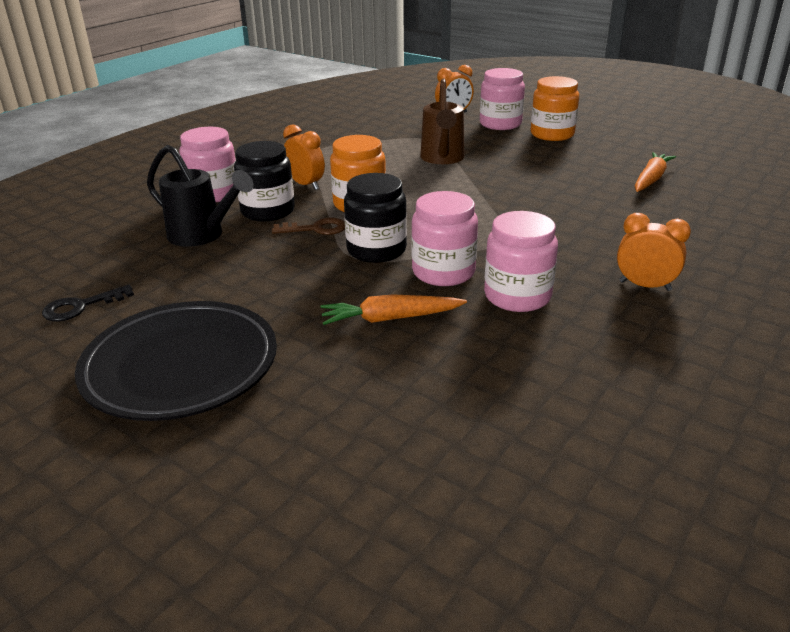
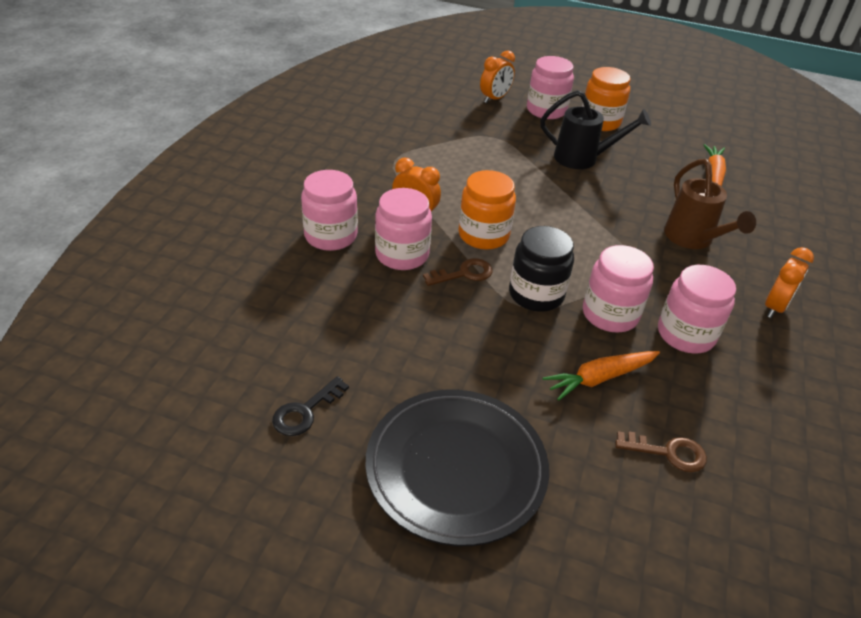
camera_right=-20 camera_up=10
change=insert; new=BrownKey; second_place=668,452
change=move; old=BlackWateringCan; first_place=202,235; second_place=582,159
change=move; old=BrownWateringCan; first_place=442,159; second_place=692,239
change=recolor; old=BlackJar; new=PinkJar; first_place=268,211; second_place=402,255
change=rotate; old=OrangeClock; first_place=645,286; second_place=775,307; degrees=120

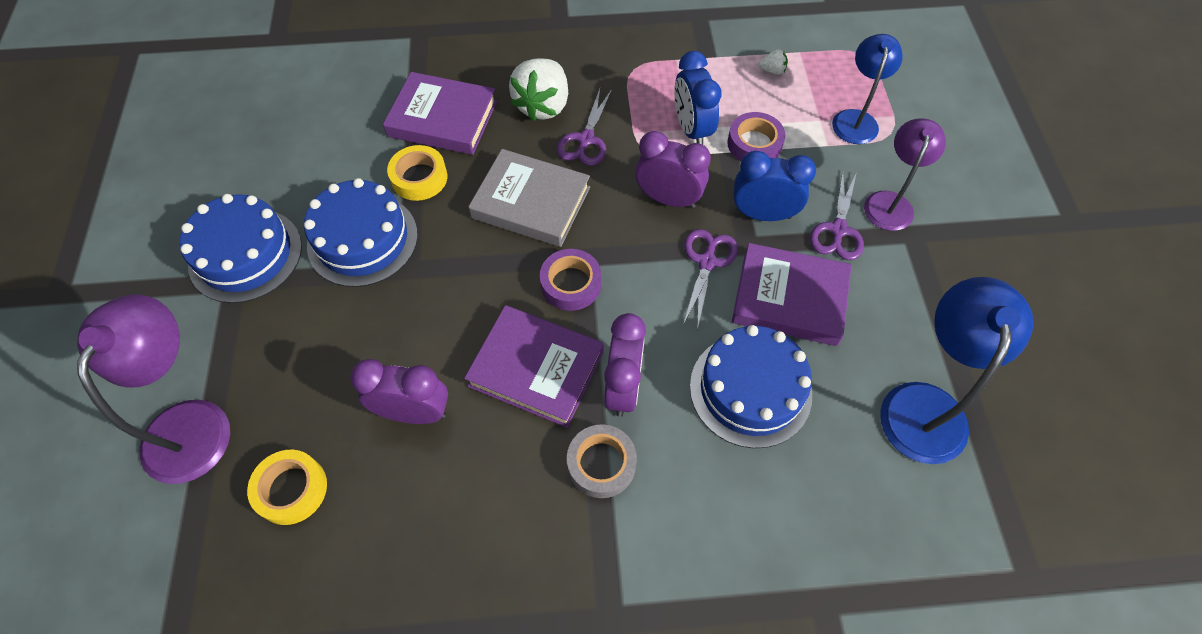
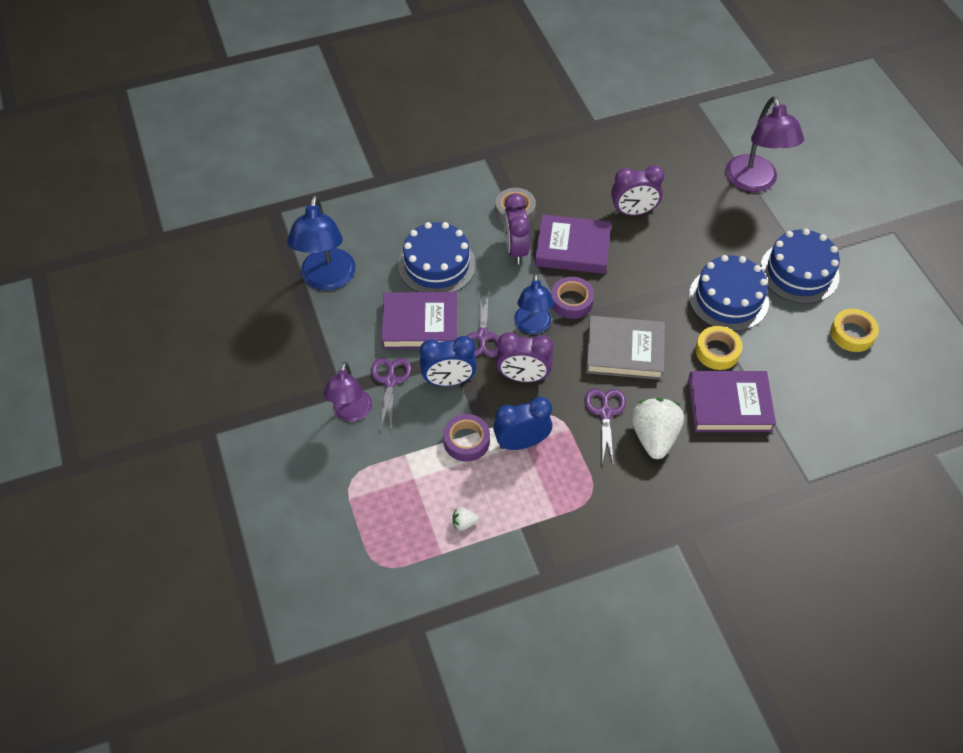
camera_right=165 camera_up=-5
change=move; old=YellowTape; first_place=291,489; second_place=852,334
change=move; old=BlueLamp; first_place=855,119; second_place=532,326
change=rotate; old=BlueClock; first_place=692,130; second_place=521,442; degrees=-75

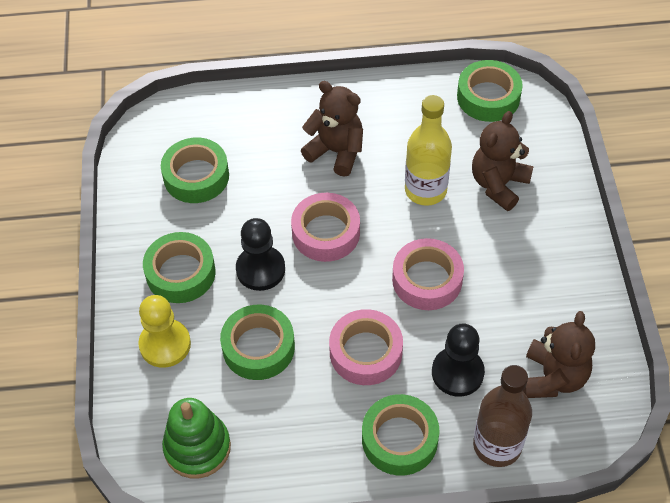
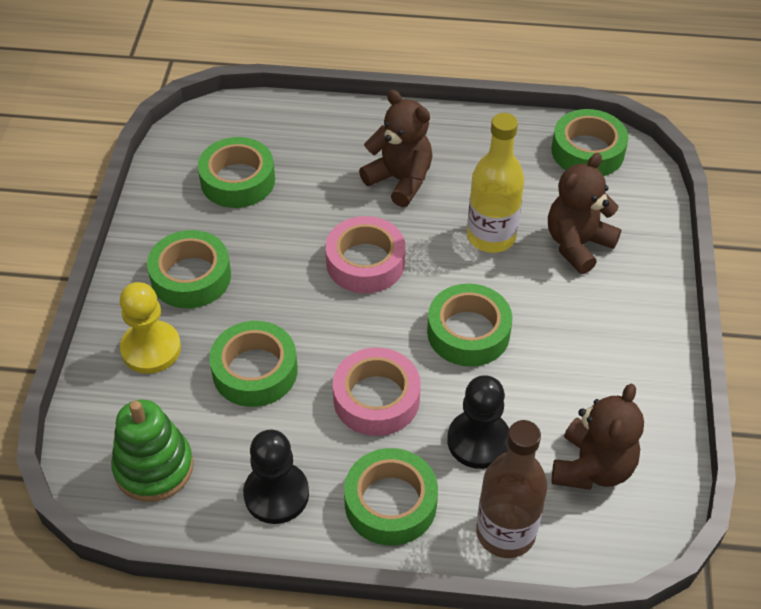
camera_right=10 camera_up=-5
change=move; old=BlackPawn; first_place=260,269; second_place=276,494
change=recolor; old=PinkTape; new=GreenTape; first_place=427,280; second_place=468,332

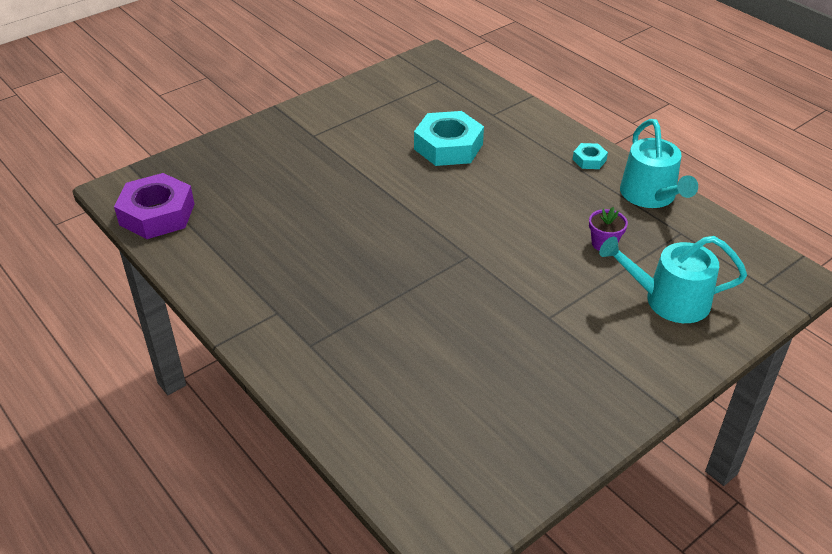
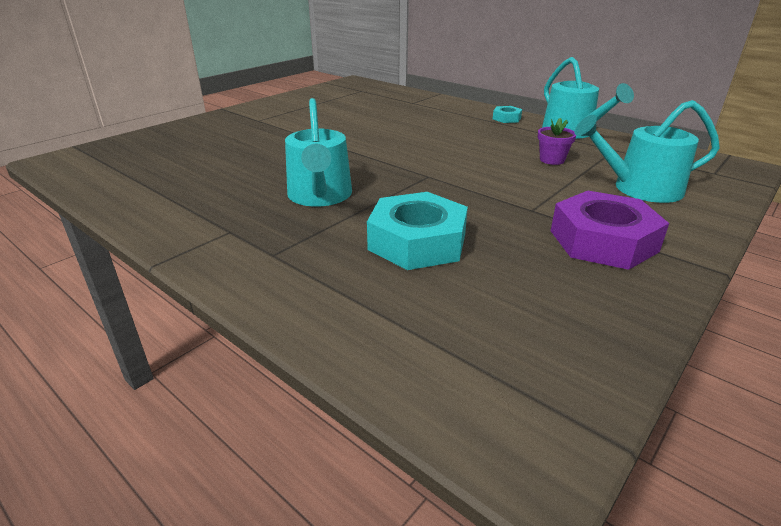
camera_right=-10 camera_up=-10
change=insert; new=TurquoiseWateringCan; second_place=320,196
change=move; old=PurpleNut; first_place=157,214; second_place=603,241
change=move; old=TurquoiseNut; first_place=448,146; second_place=417,242

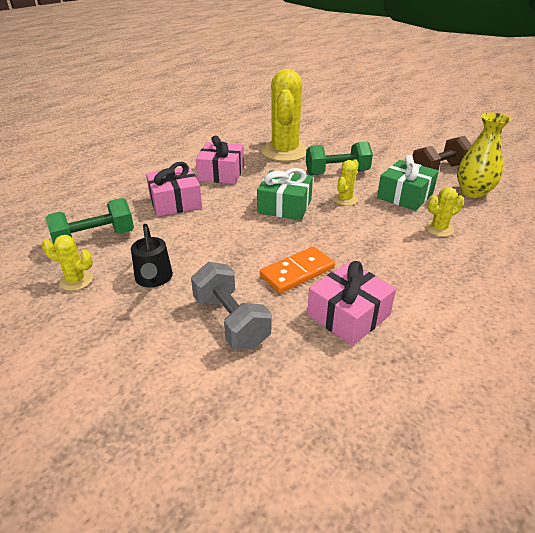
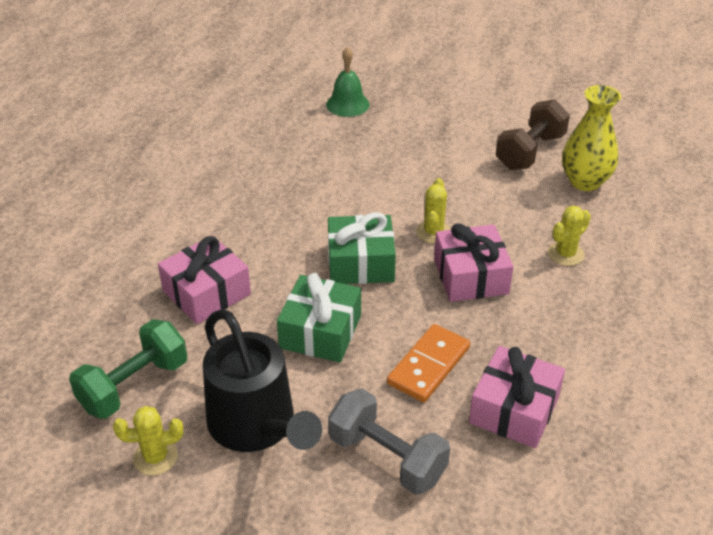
camera_right=-20 camera_up=5
change=delete; old=YellowCactus; first_place=285,151
change=delete; old=GreenDumbbell; first_place=337,173
change=insert; new=GreenBell; second_place=347,104
change=move; old=PinkGift; first_place=221,173; second_place=471,276
change=move; old=GreenGift; first_place=405,195; second_place=320,331
change=resize; old=BlackWateringCan; first_place=154,279; second_place=257,425; factor=1.74

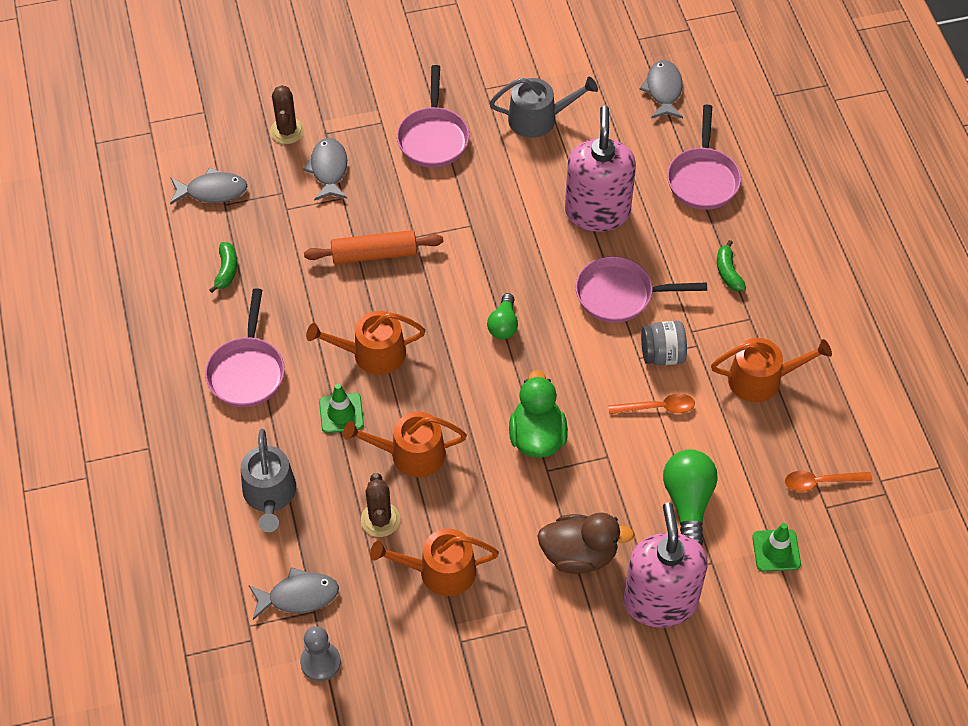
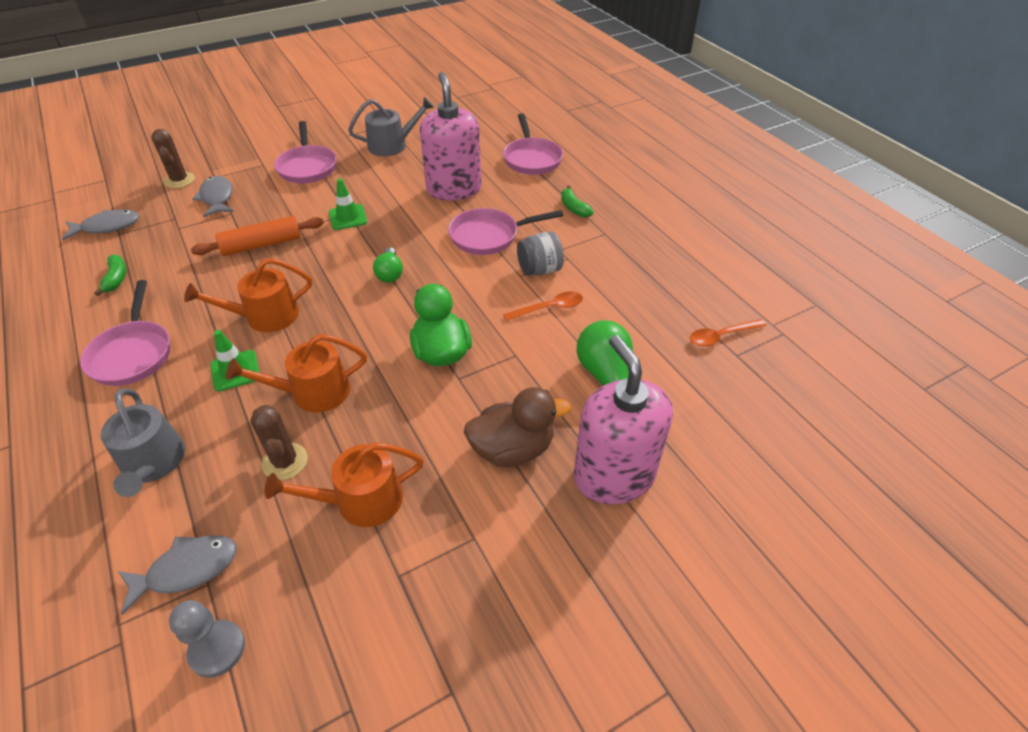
camera_right=-15 camera_up=-10
change=delete; old=GreyFish; first_place=663,90
change=delete; old=OrangeWateringCan; first_place=762,379
change=move; old=GreenTrafficCone; first_place=776,550; second_place=348,217

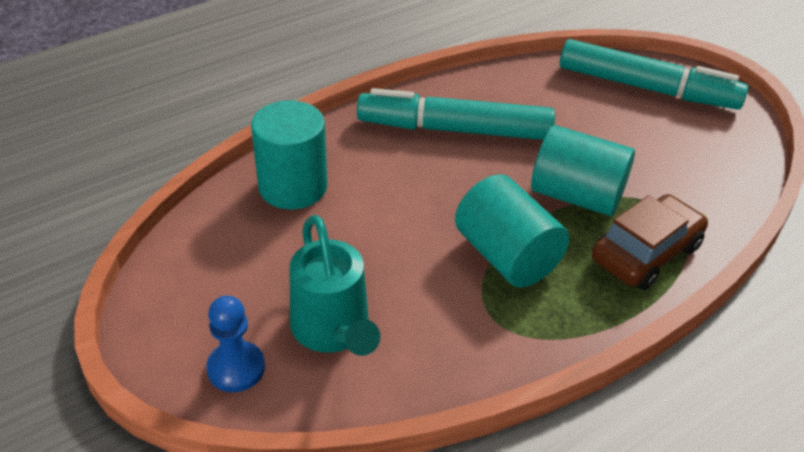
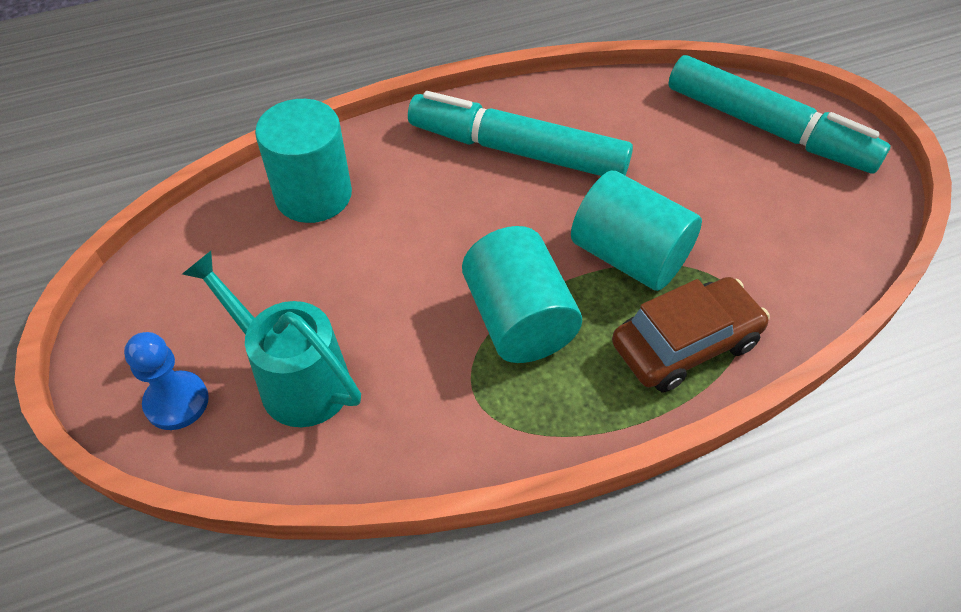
camera_right=15 camera_up=10
change=rotate; old=TurquoiseWateringCan; first_place=334,332; second_place=293,378; degrees=135

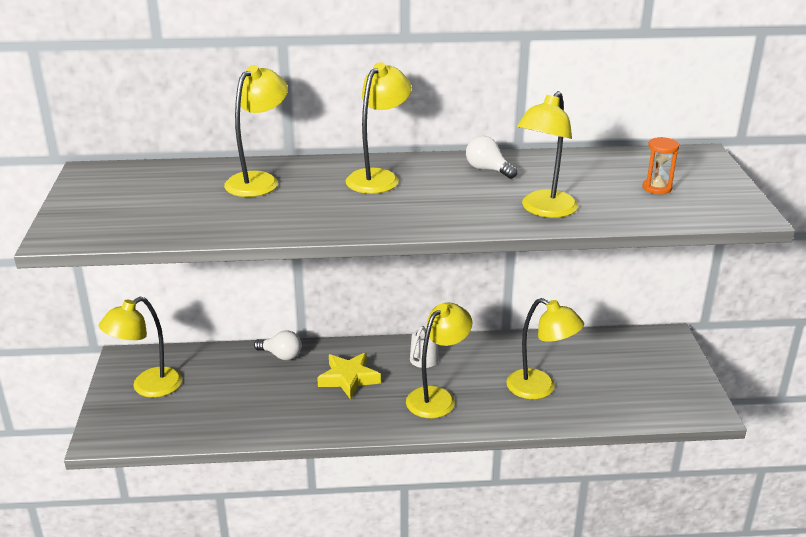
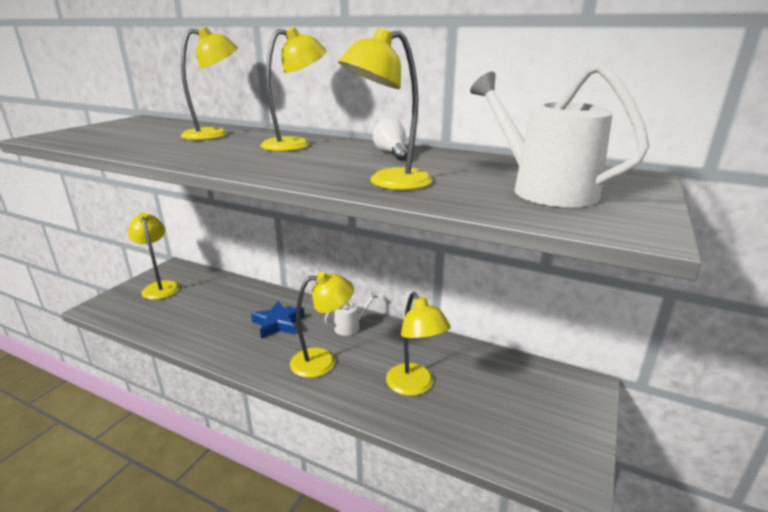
camera_right=30 camera_up=-5
change=delete; old=WhiteLightBulb; first_place=281,355
change=replace; old=OrangeHourglass; new=WhiteWateringCan; first_place=657,188; second_place=543,189
change=recolor; old=YellowStar; new=BlueStar; first_place=349,378; second_place=278,323
change=rotate; old=YellowLamp; first_place=148,387; second_place=160,287; degrees=75

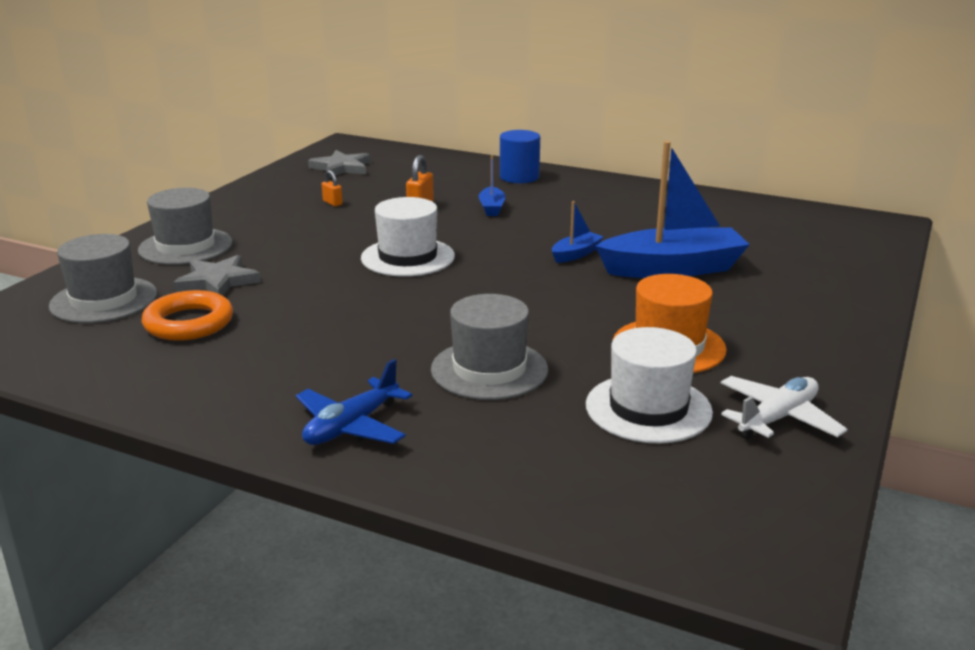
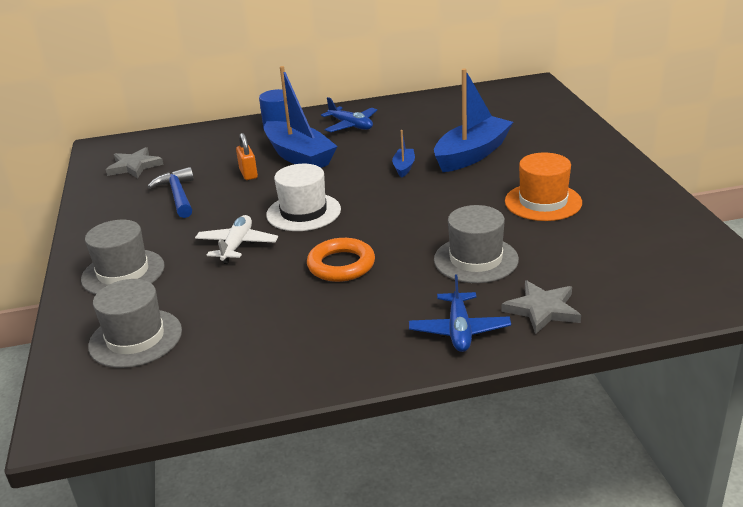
camera_right=-35 camera_up=5
change=delete; old=WhiteHat; first_place=648,408
change=insert; new=BluePlane; second_place=351,126
change=move; old=OrangeRing; first_place=189,323; second_place=341,265
change=move; old=GreyStar; first_place=217,281; second_place=542,309
change=move; old=WhitePlane; first_place=778,418; second_place=237,245
change=replace; old=OrangePadlock; new=BlueHammer; first_place=332,203; second_place=178,195
change=resize; old=BlueBoat; first_place=491,208; second_place=299,156; factor=2.19

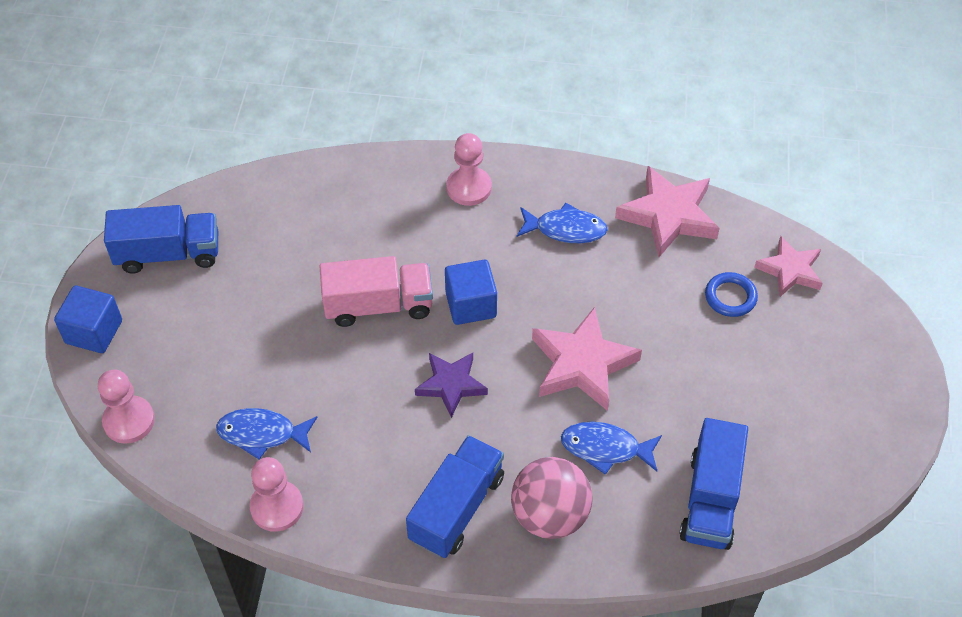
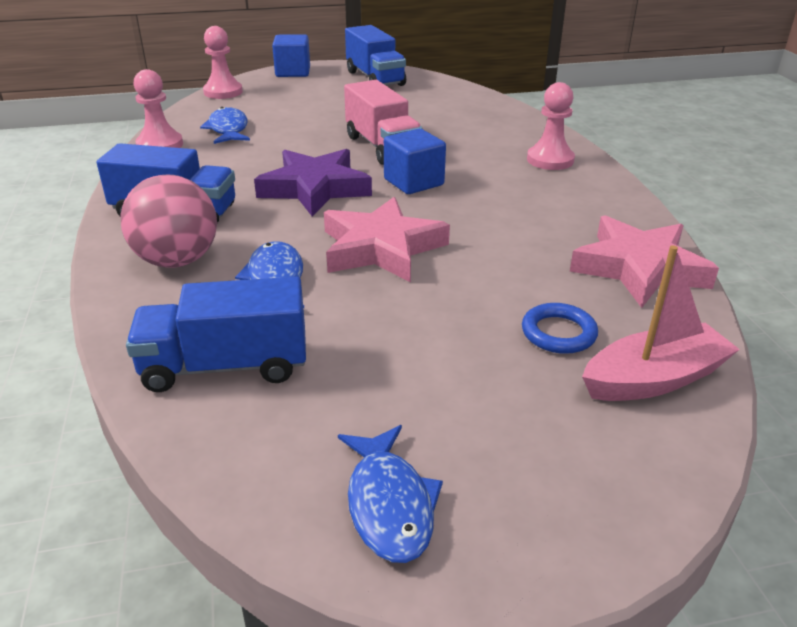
camera_right=70 camera_up=-20
change=move; old=BlueFish; first_place=566,229; second_place=389,504
change=replace; old=PinkStar; new=PinkBoat; first_place=790,270; second_place=654,379
change=resize; old=PurpleStar; first_place=451,385; second_place=315,188; factor=1.55

